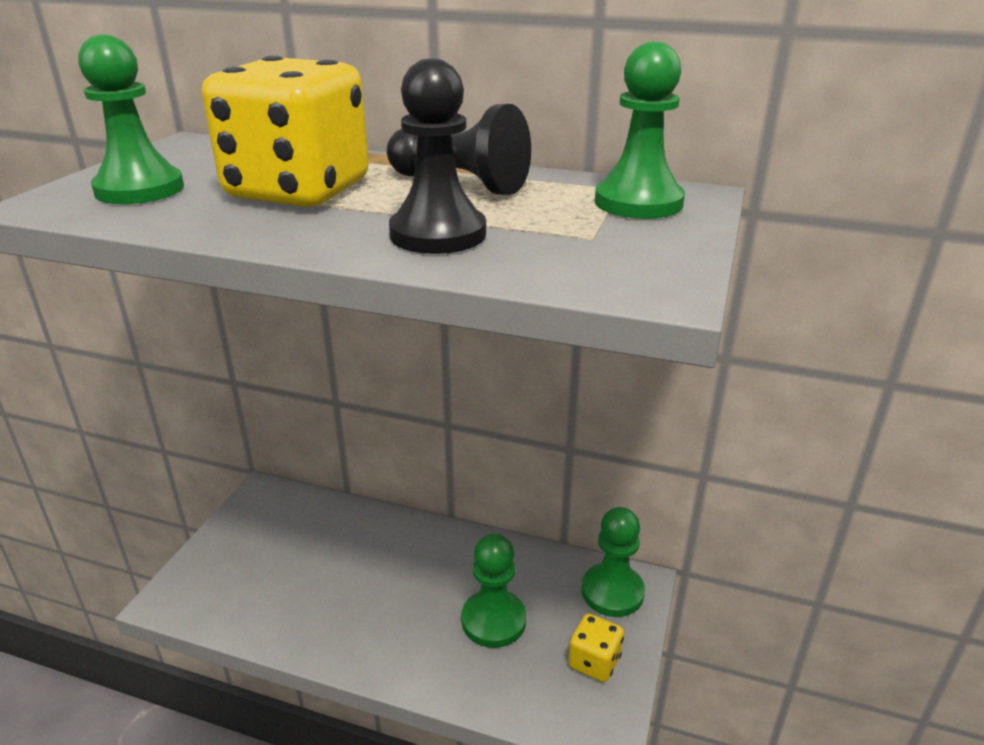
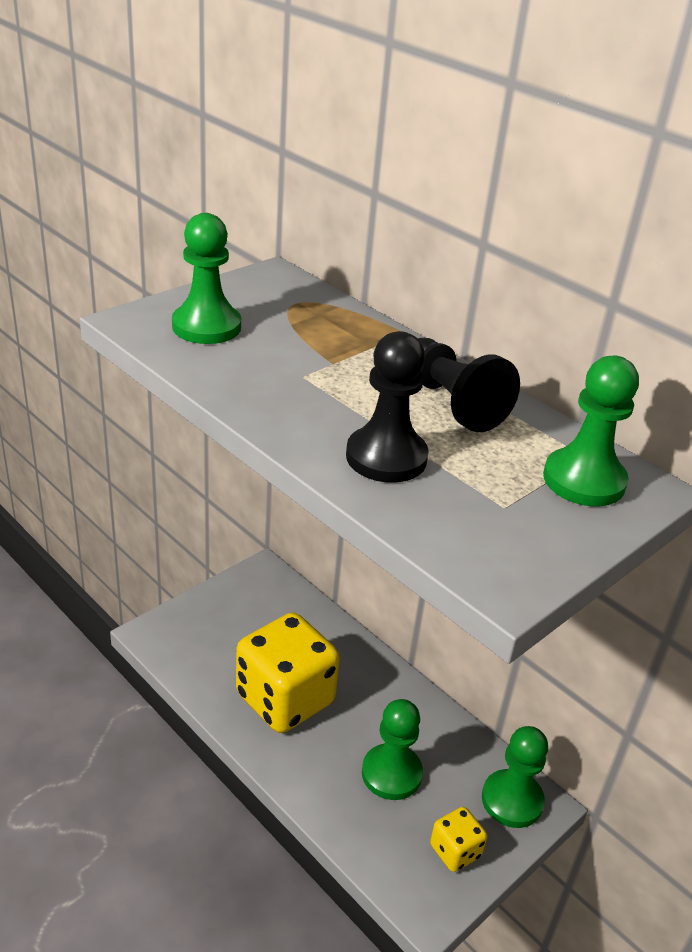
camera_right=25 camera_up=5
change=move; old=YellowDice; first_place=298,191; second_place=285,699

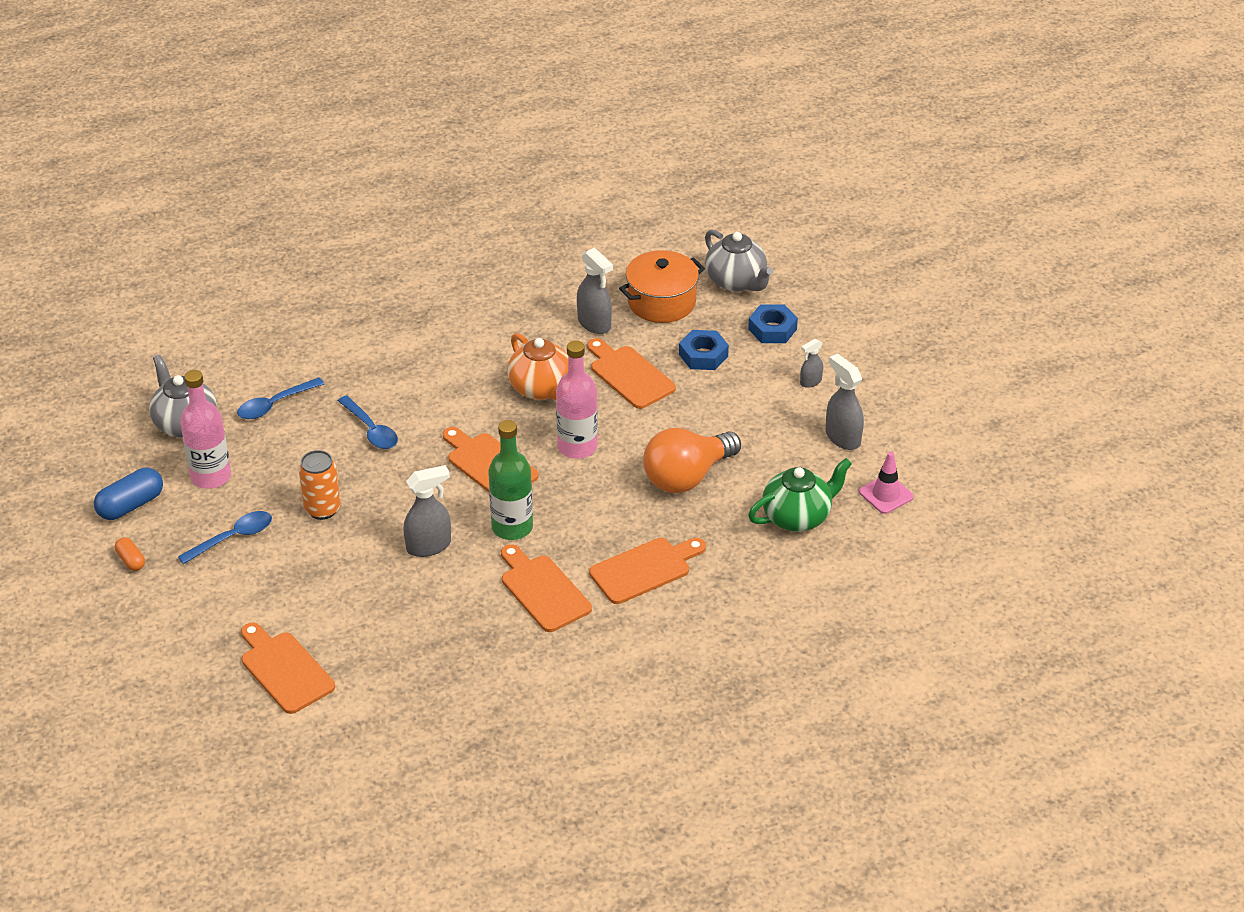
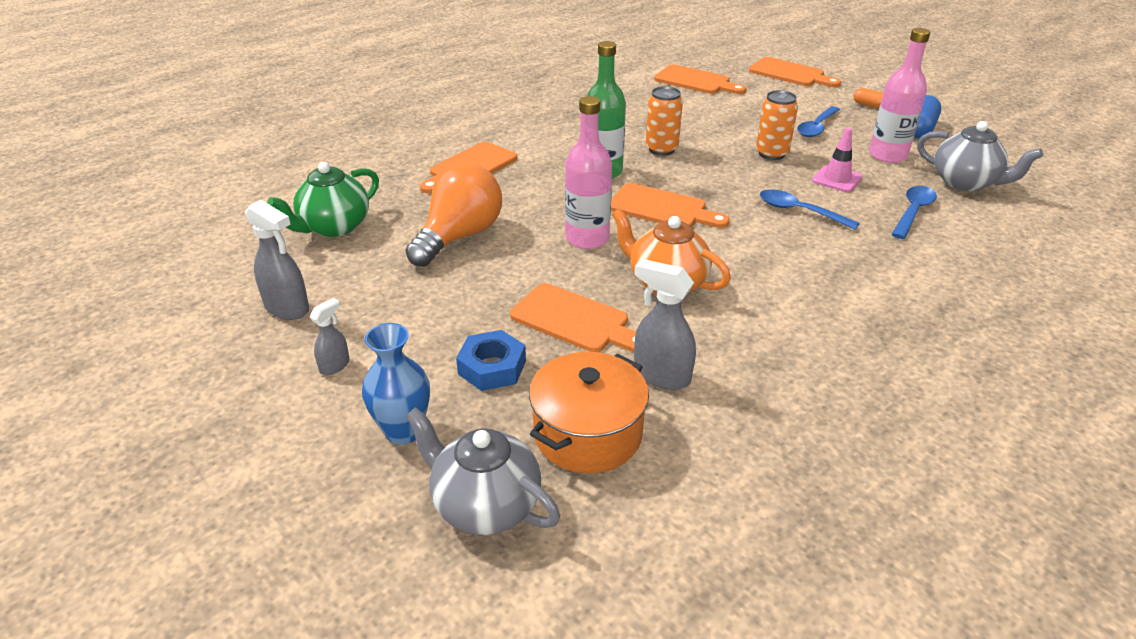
camera_right=160 camera_up=-5
change=move; old=OrangeCuttingBoard; first_place=543,590; second_place=790,73
change=move; old=PinkTrafficCone; first_place=886,494; second_place=837,179
change=replace; old=GreySprayBottle; new=OrangeCan; first_place=429,546; second_place=661,149
change=replace; old=BlueNut; new=BlueVase; first_place=772,329; second_place=403,431

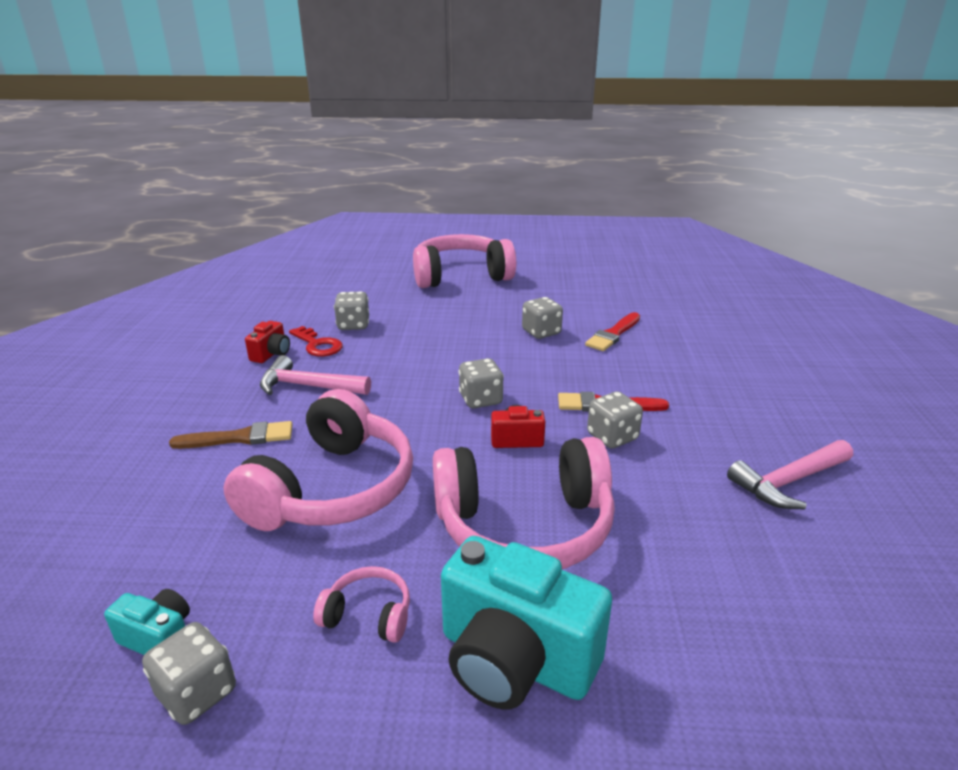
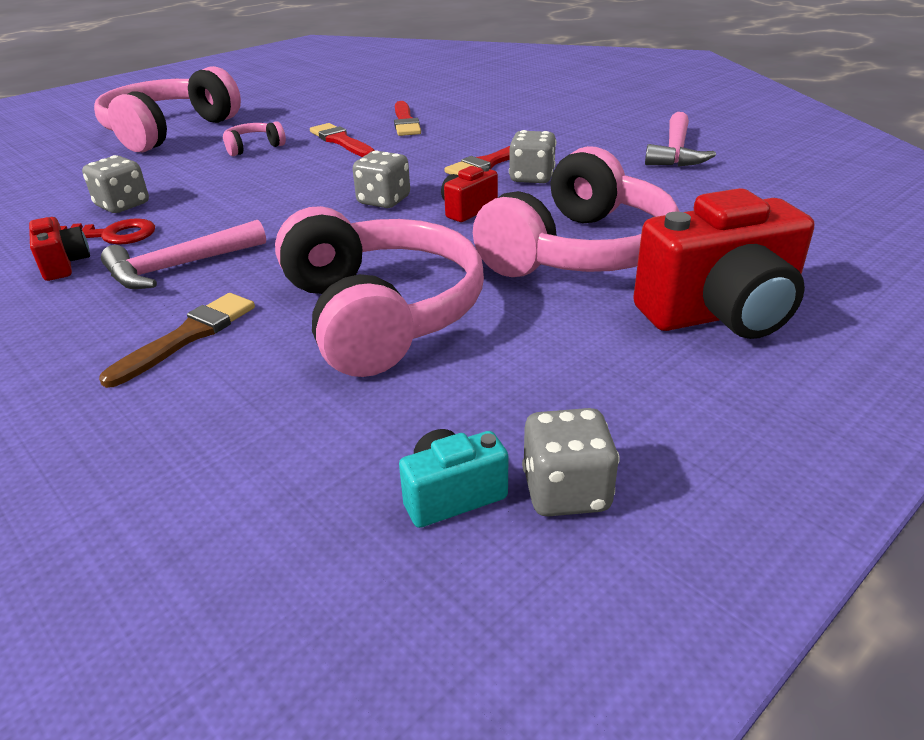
camera_right=-45 camera_up=5
change=move; old=PinkHeadphones; first_place=368,615; second_place=253,147
change=replace; old=GreyDice; new=RedBrush; first_place=541,332; second_place=341,141
change=recolor; old=TurquoiseCamera; new=RedCamera; first_place=514,660; second_place=720,314

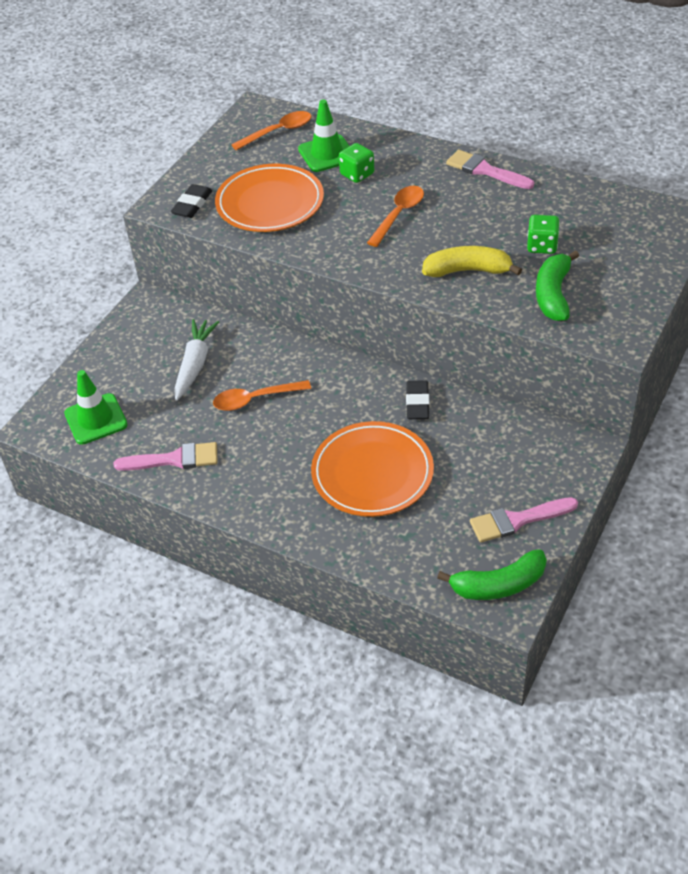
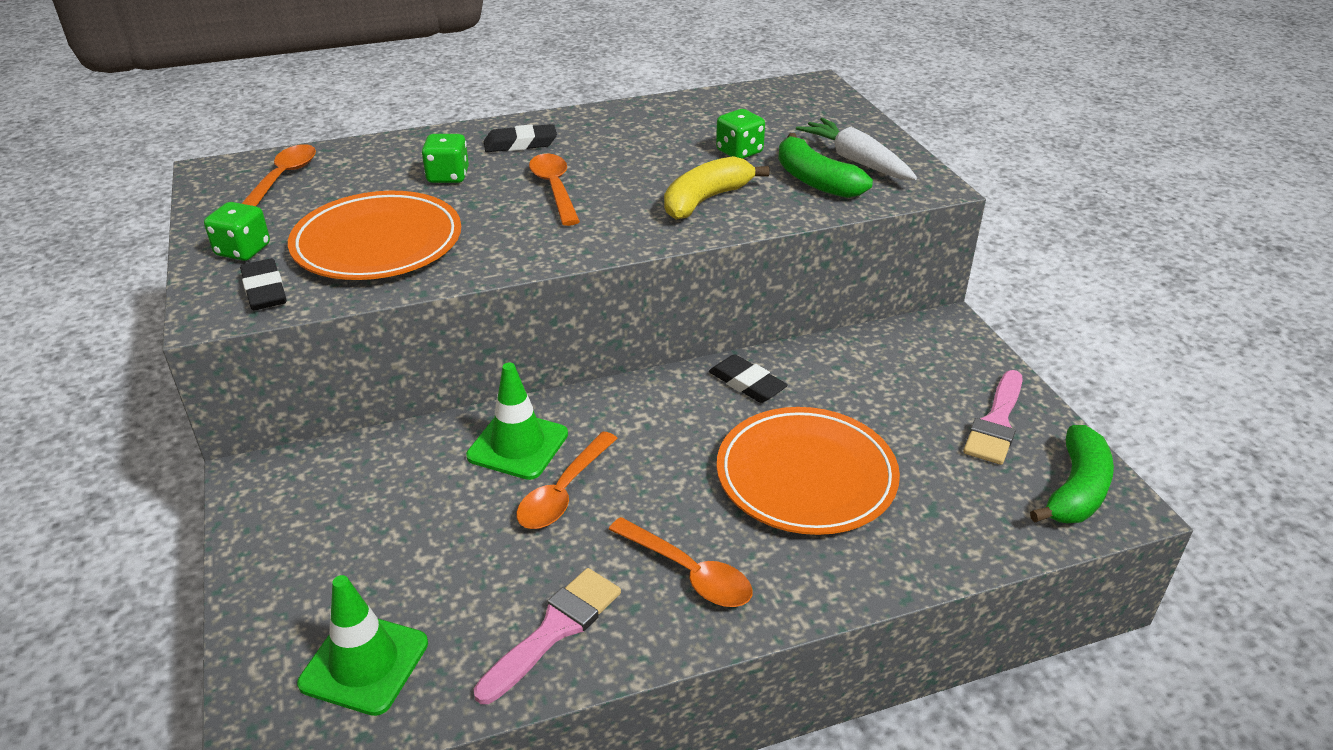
camera_right=-50 camera_up=-10
change=delete; old=PinkBrush; first_place=485,170
change=insert; new=GreenDice; second_place=243,250
change=insert; new=BlackEraser; second_place=520,144
change=insert; new=OrangeSpoon; second_place=688,572
change=move; old=WhiteCarrot; first_place=195,364; second_place=856,161
change=move; old=GreenTrafficCone; first_place=327,154; second_place=518,445

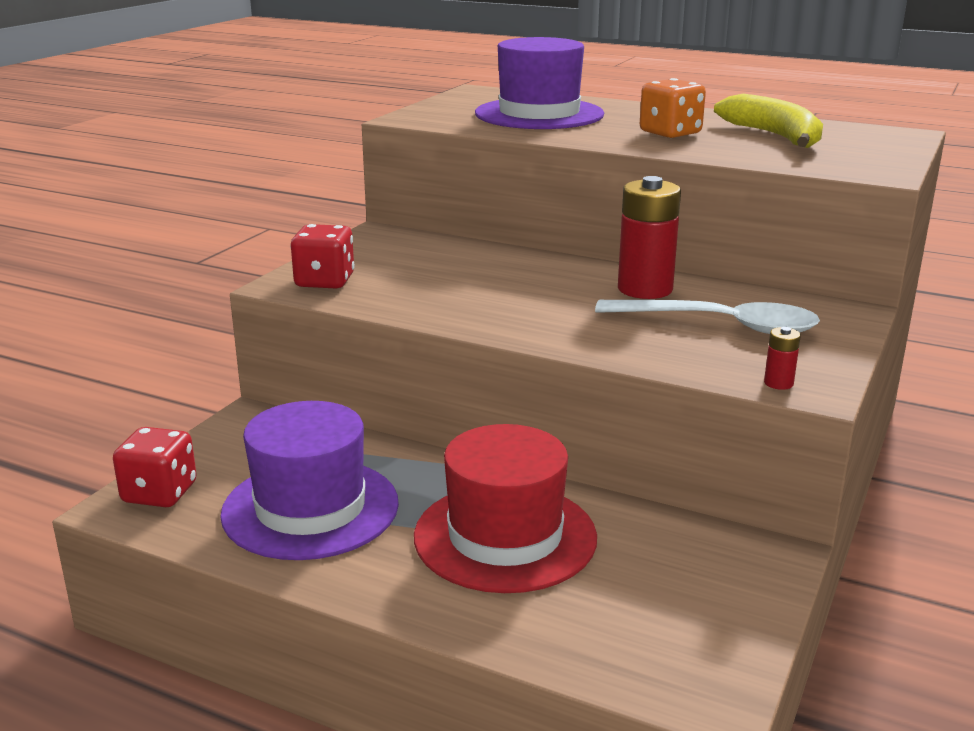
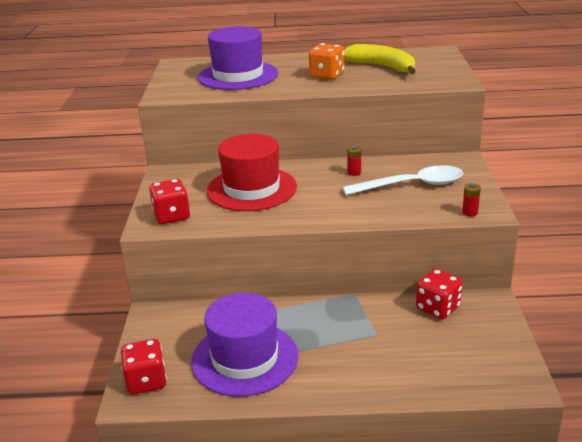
camera_right=-25 camera_up=5
change=insert; new=RedDice; second_place=437,308
change=move; old=RedHat; first_place=505,537; second_place=251,189
change=resize; old=RedBattery; first_place=645,289; second_place=354,172; factor=0.43

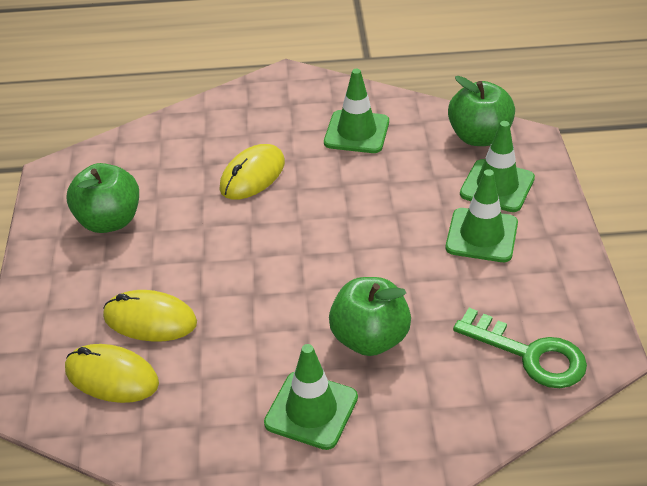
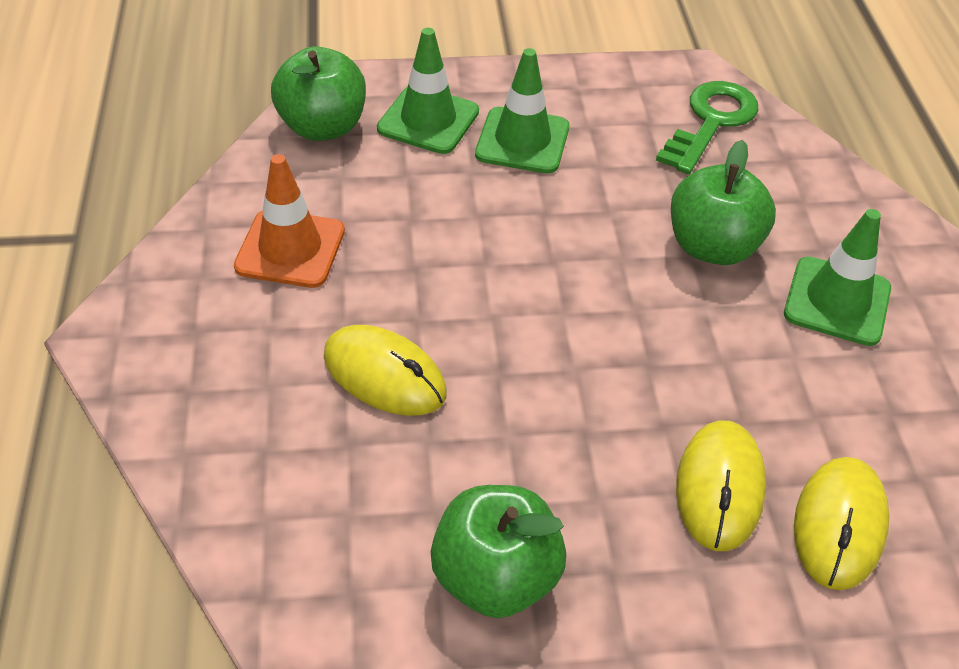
camera_right=-95 camera_up=5
change=recolor; old=GreenTrafficCone; new=OrangeTrafficCone; first_place=356,132; second_place=290,249

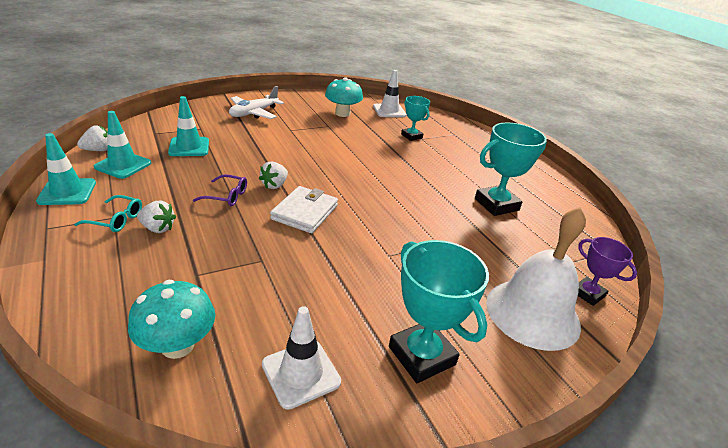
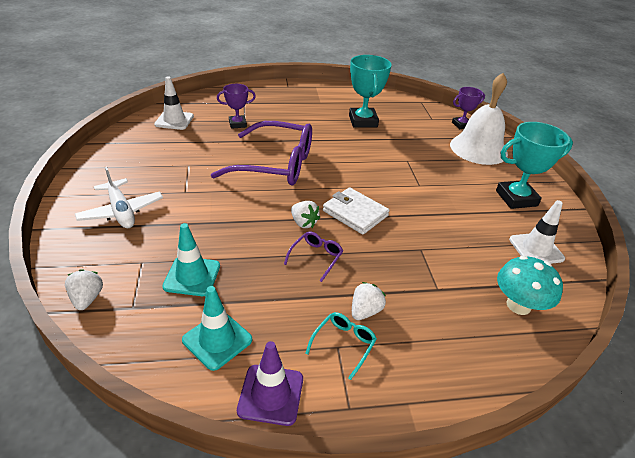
camera_right=-70 camera_up=5
change=delete; old=TurquoiseMushroom; first_place=342,113
change=insert; new=PurpleGlasses; second_place=275,164
change=move; old=WhiteStrawberry; first_place=98,150; second_place=87,298
change=recolor; old=TurquoiseTrafficCone; new=PurpleTrafficCone; first_place=67,192; second_place=271,394
change=recolor; old=TurquoiseTrophy; new=PurpleTrophy; first_place=411,136; second_place=237,124

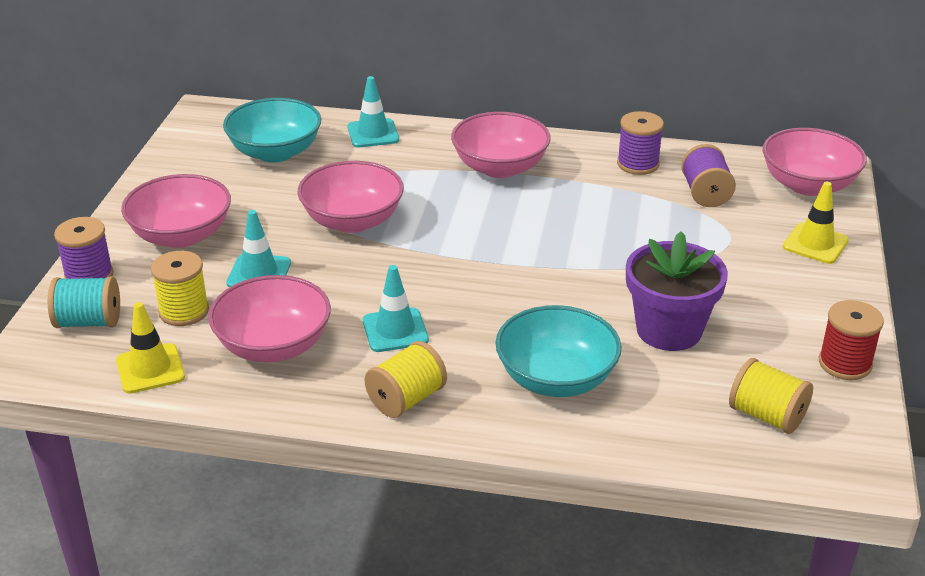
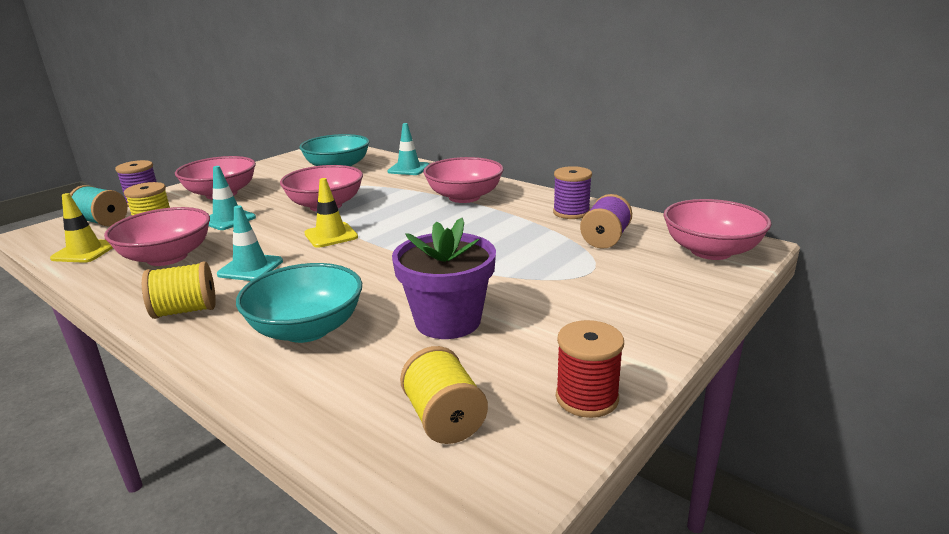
camera_right=30 camera_up=-10
change=move; old=YellowTrafficCone; first_place=815,244; second_place=331,235

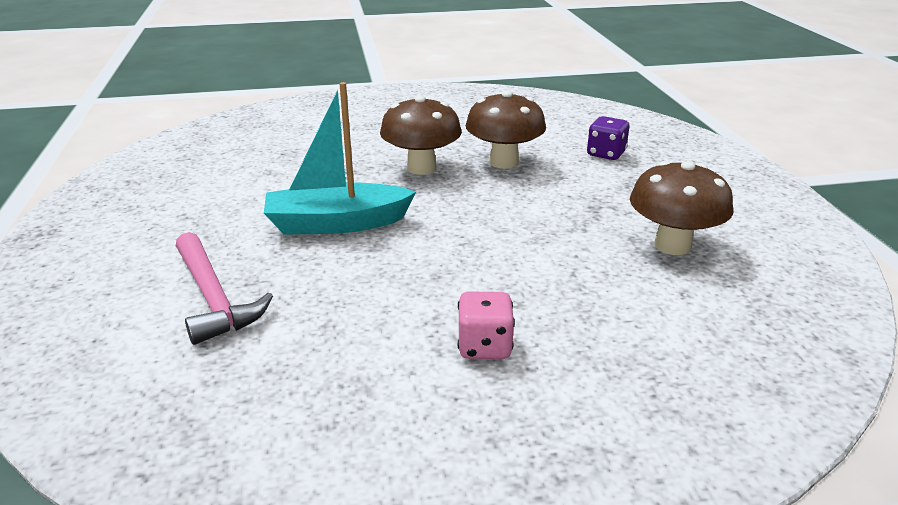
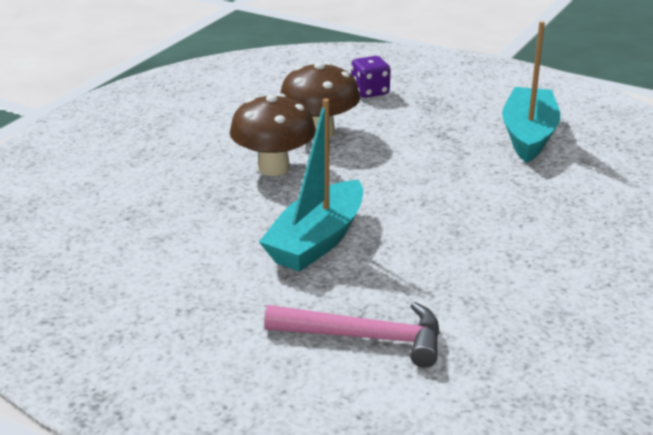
camera_right=-50 camera_up=0
change=delete; old=PinkDice; first_place=484,346
change=replace; old=BrownMushroom; new=TurquoiseBoat; first_place=672,245; second_place=528,135

